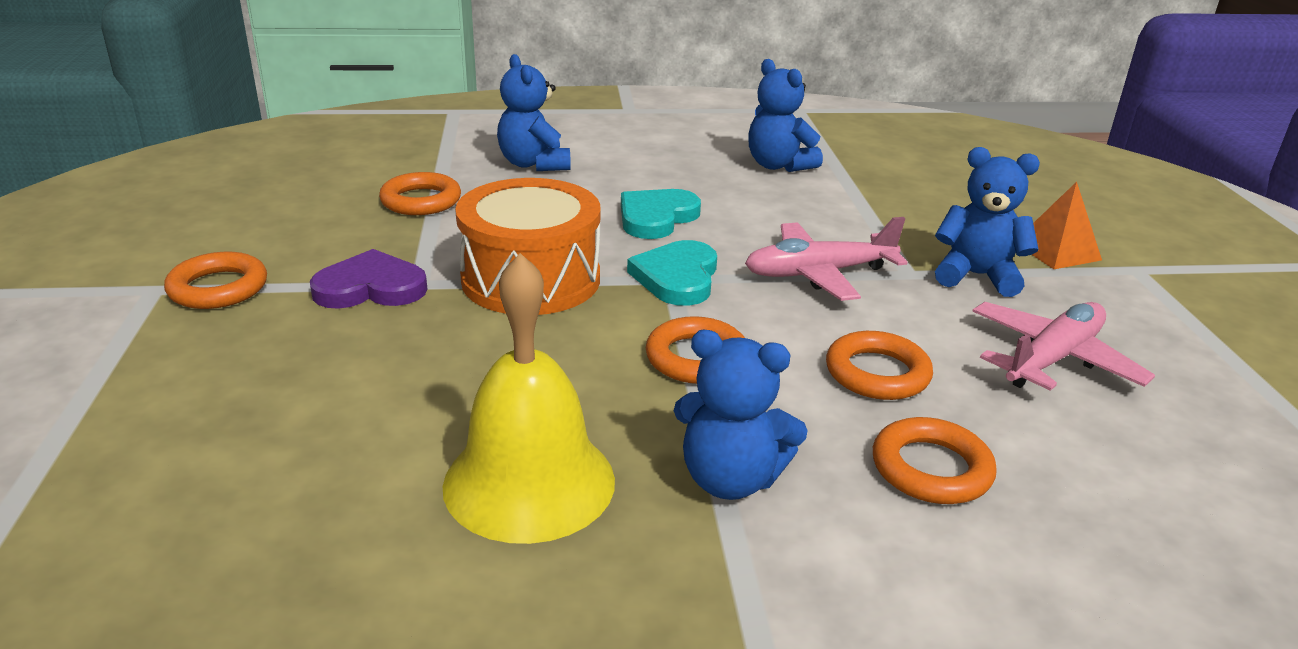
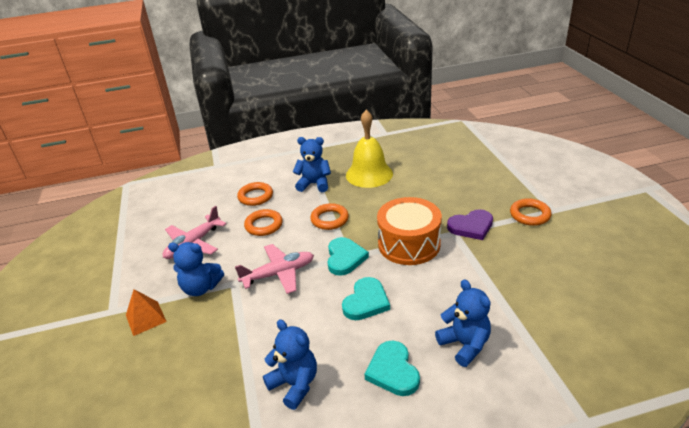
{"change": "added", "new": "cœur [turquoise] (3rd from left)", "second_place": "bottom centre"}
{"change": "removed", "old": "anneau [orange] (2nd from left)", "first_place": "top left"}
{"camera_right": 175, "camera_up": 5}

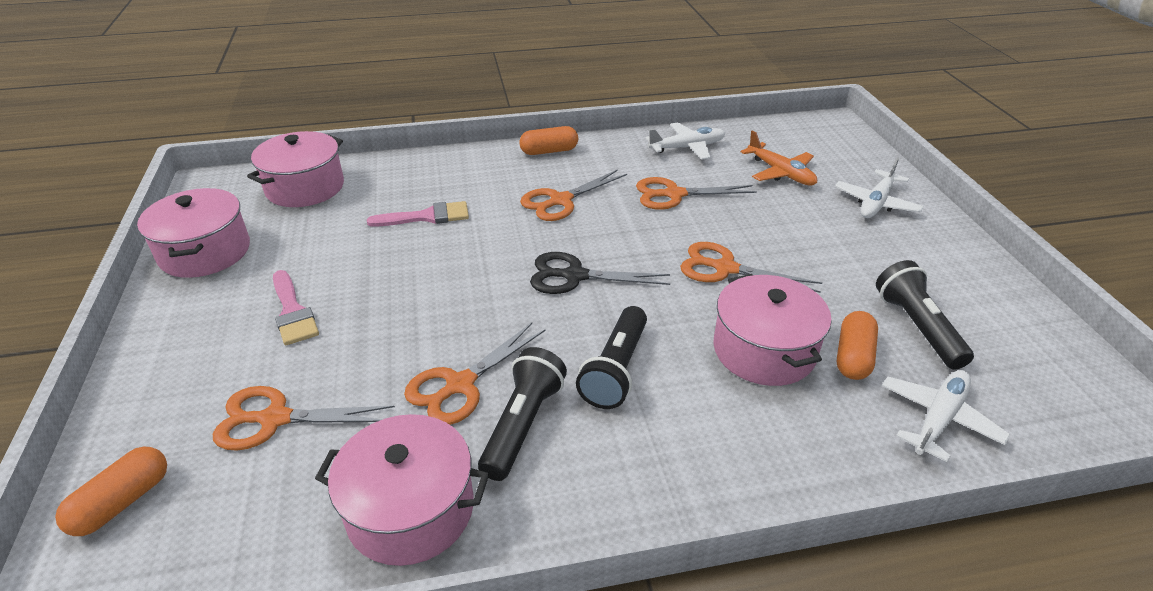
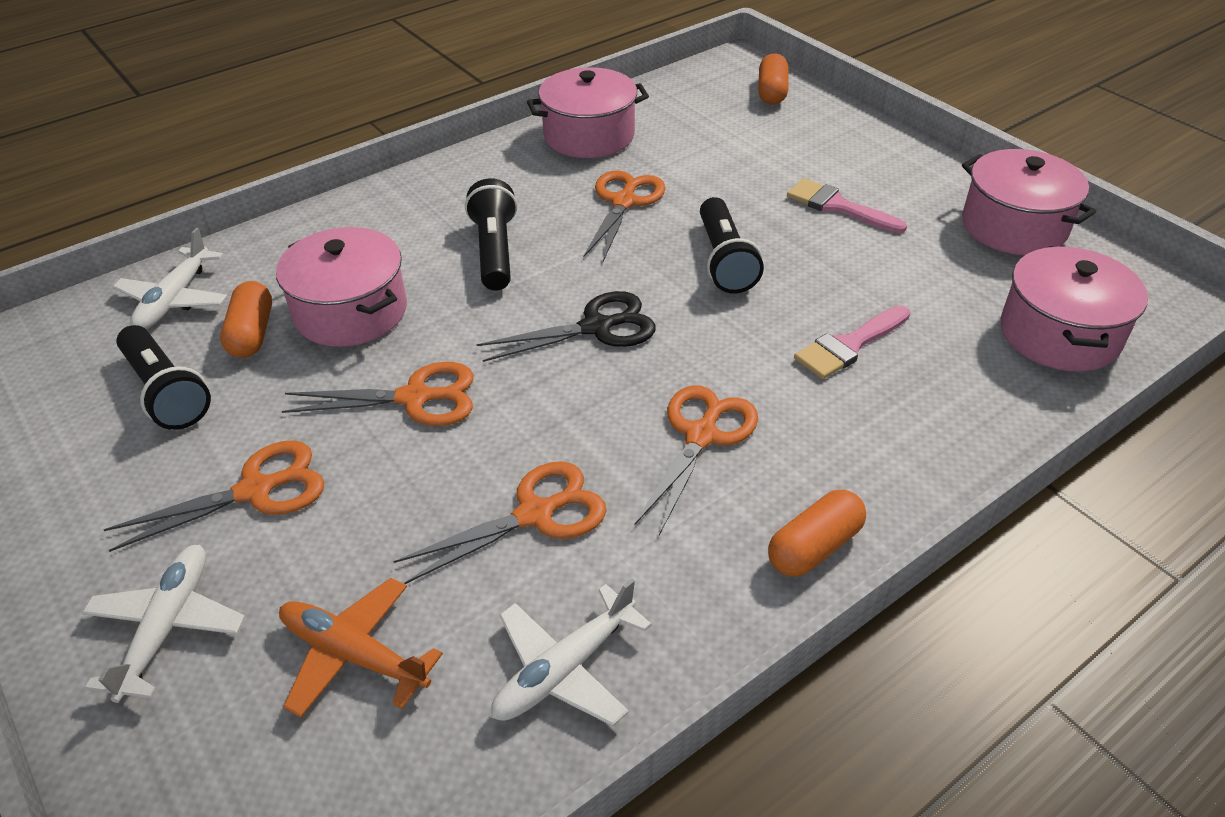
{"change": "moved", "old": "ciseaux [orange] (1st from left)", "first_place": "bottom left", "second_place": "middle left"}
{"change": "moved", "old": "lampe de poche [noir] (1st from left in the first image)", "new": "lampe de poche [noir] (3rd from left)", "first_place": "bottom centre", "second_place": "top centre"}
{"camera_right": 155, "camera_up": 5}

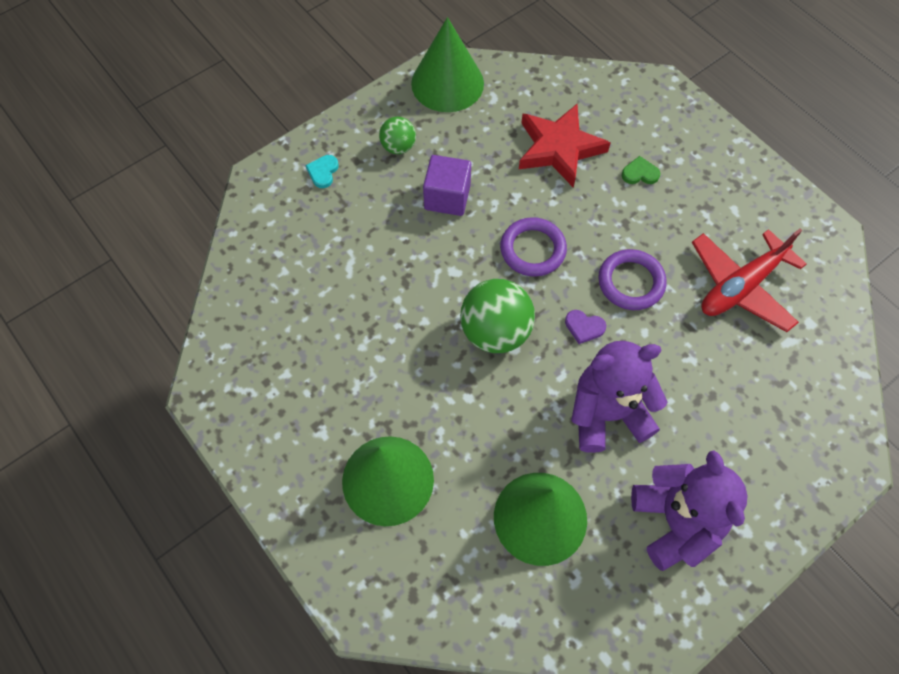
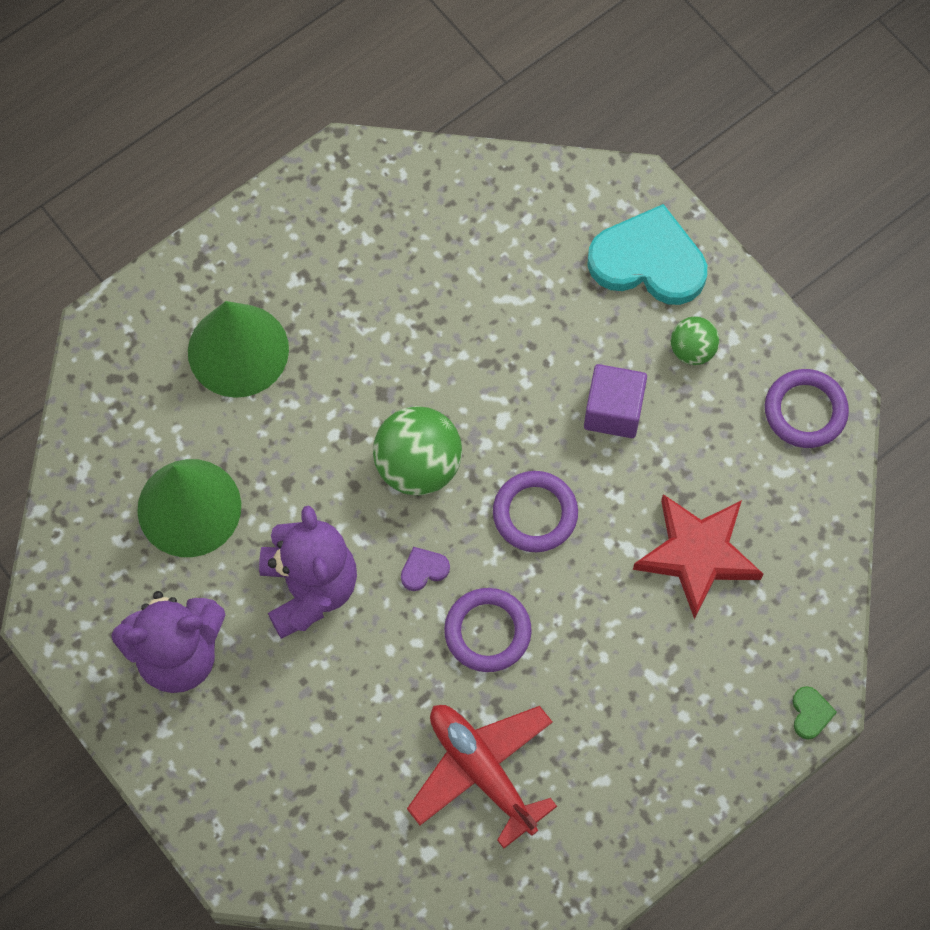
{"change": "turned", "old": "cœur [violet]", "first_place": "centre", "second_place": "centre", "degrees": 45}
{"change": "resized", "old": "cœur [turquoise]", "first_place": "top centre", "second_place": "top right", "factor": 2.47}
{"change": "replaced", "old": "cône [vert] (2nd from left)", "new": "anneau [violet] (3rd from left)", "first_place": "top centre", "second_place": "middle right"}
{"change": "moved", "old": "cœur [vert]", "first_place": "top right", "second_place": "bottom right"}
{"camera_right": 90, "camera_up": 5}

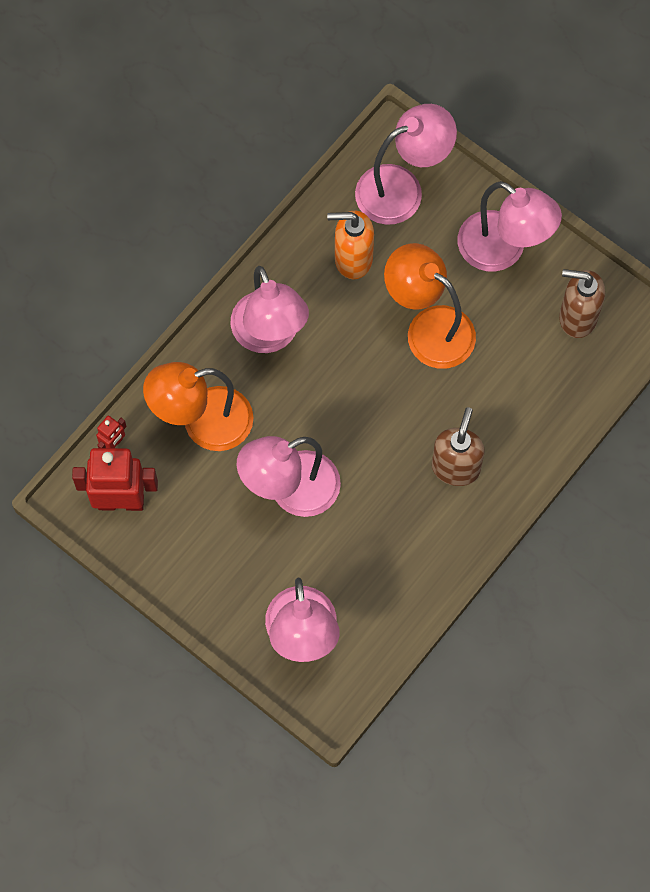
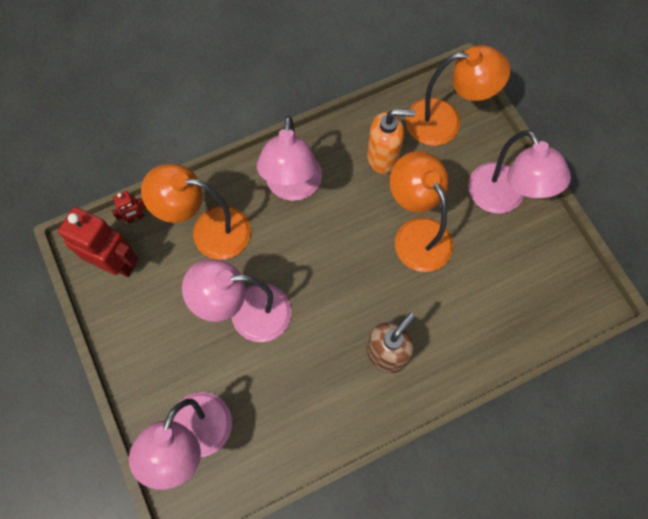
{"change": "turned", "old": "distributeur de savon [orange]", "first_place": "top centre", "second_place": "top centre", "degrees": 150}
{"change": "recoloured", "old": "lampe [rose] (4th from left)", "new": "lampe [orange] (3rd from left)", "first_place": "top centre", "second_place": "top right"}
{"change": "removed", "old": "distributeur de savon [marron] (2nd from left)", "first_place": "middle right"}
{"camera_right": 25, "camera_up": 0}

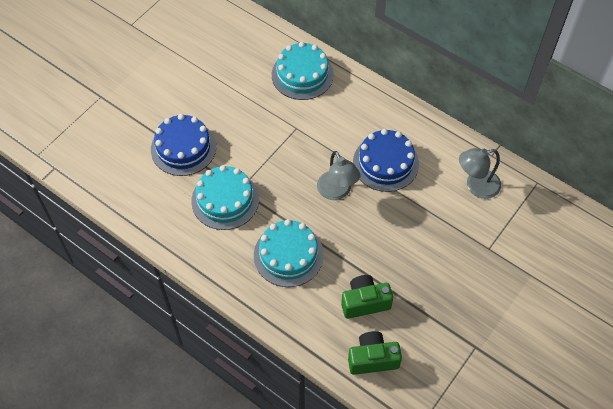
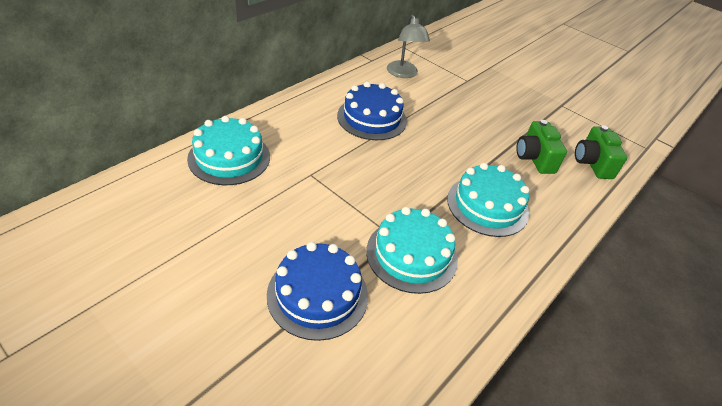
{"change": "removed", "old": "lampe [gris] (1st from left)", "first_place": "centre"}
{"camera_right": -90, "camera_up": -15}

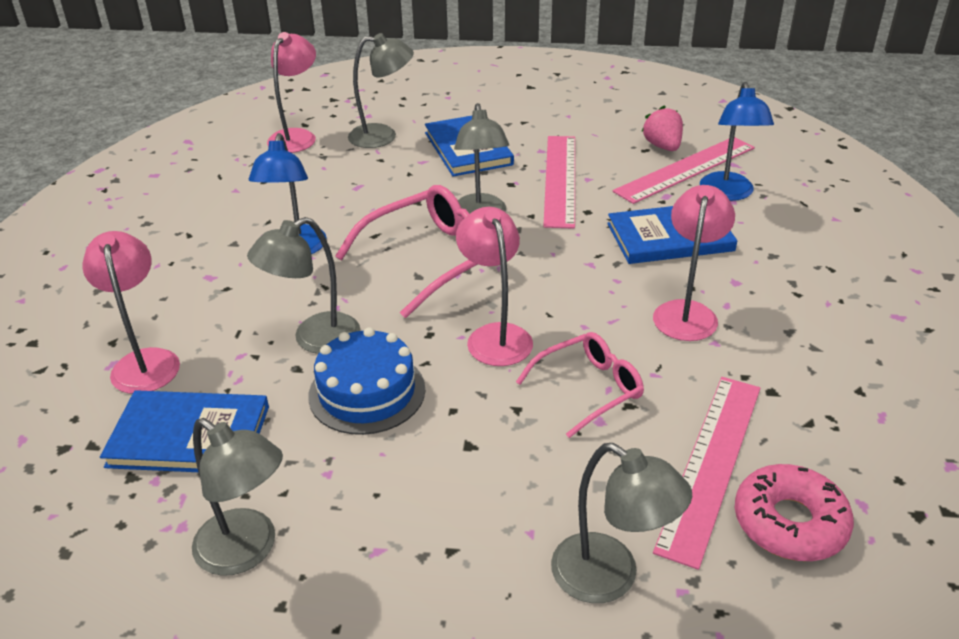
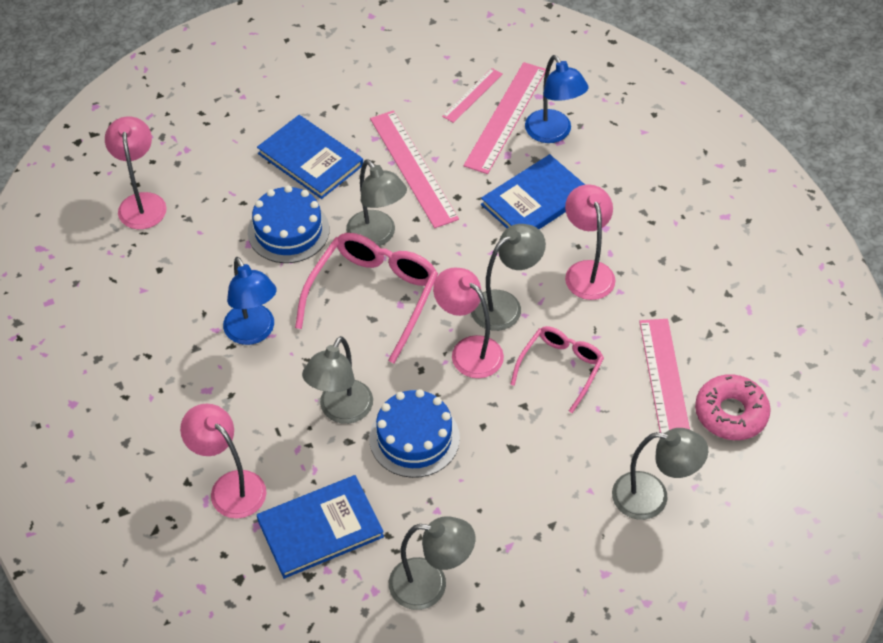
{"change": "added", "new": "gâteau [bleu] (1st from left)", "second_place": "middle left"}
{"change": "replaced", "old": "fraise [rose]", "new": "règle [rose] (2nd from left)", "first_place": "top right", "second_place": "top centre"}
{"change": "moved", "old": "lampe [gris] (3rd from left in the first image)", "new": "lampe [gris] (4th from left)", "first_place": "top centre", "second_place": "centre"}
{"camera_right": -30, "camera_up": 15}

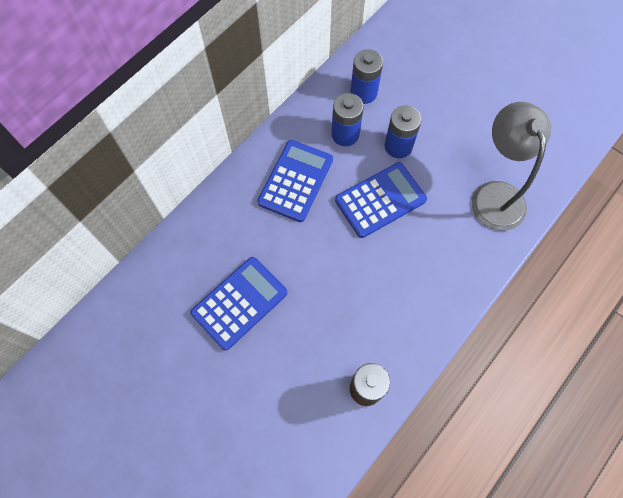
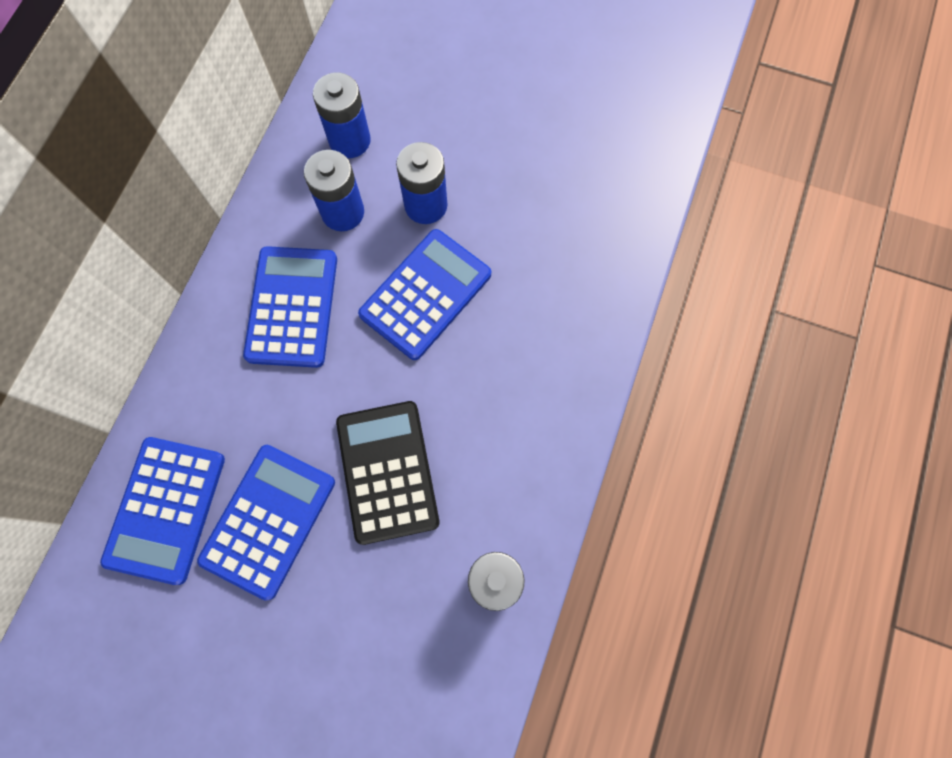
{"change": "added", "new": "calculatrice [bleu] (1st from left)", "second_place": "bottom left"}
{"change": "added", "new": "calculatrice [noir]", "second_place": "centre"}
{"change": "removed", "old": "lampe [gris]", "first_place": "middle right"}
{"camera_right": -20, "camera_up": 5}

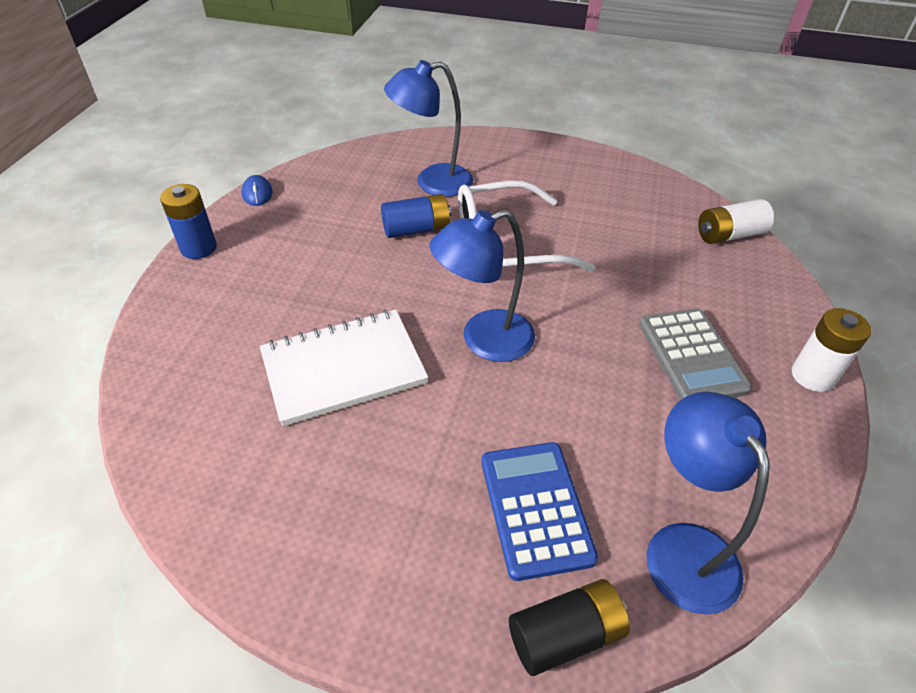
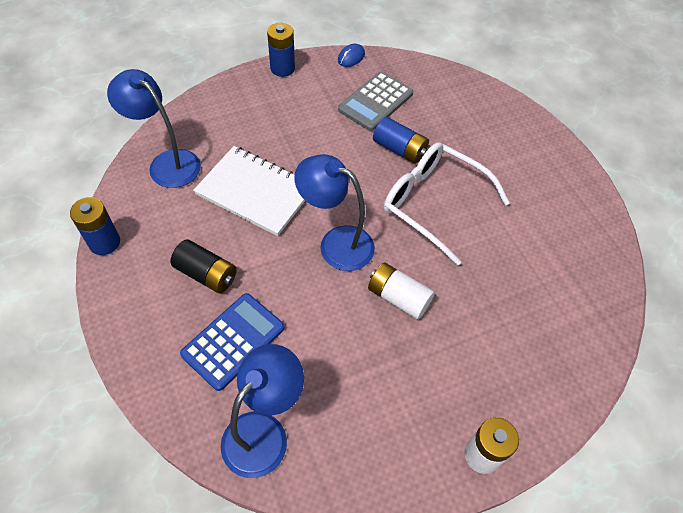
{"change": "added", "new": "pile [bleu] (1st from left)", "second_place": "middle left"}
{"change": "moved", "old": "lampe [bleu] (1st from left)", "first_place": "top centre", "second_place": "top left"}
{"change": "moved", "old": "pile [noir]", "first_place": "bottom centre", "second_place": "middle left"}
{"change": "moved", "old": "calculatrice [gris]", "first_place": "middle right", "second_place": "top centre"}
{"change": "moved", "old": "pile [blanc] (1st from left)", "first_place": "top right", "second_place": "centre"}
{"camera_right": 50, "camera_up": 10}

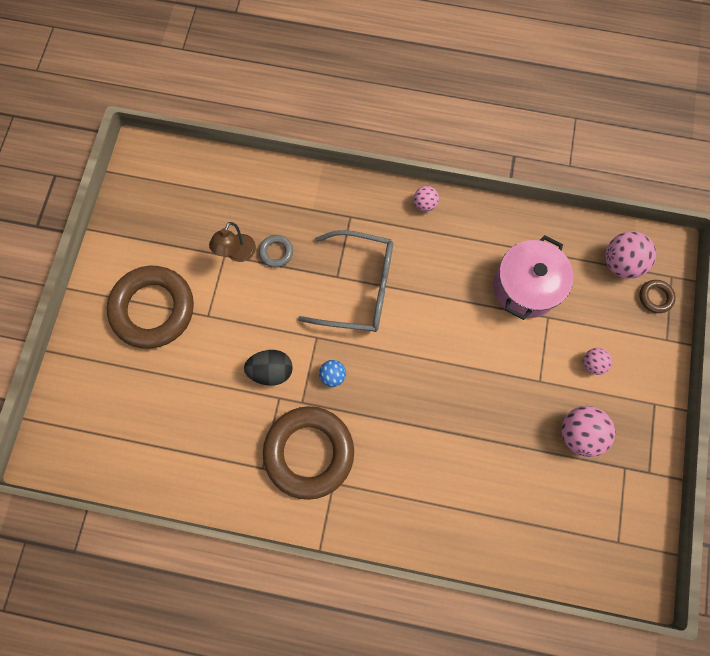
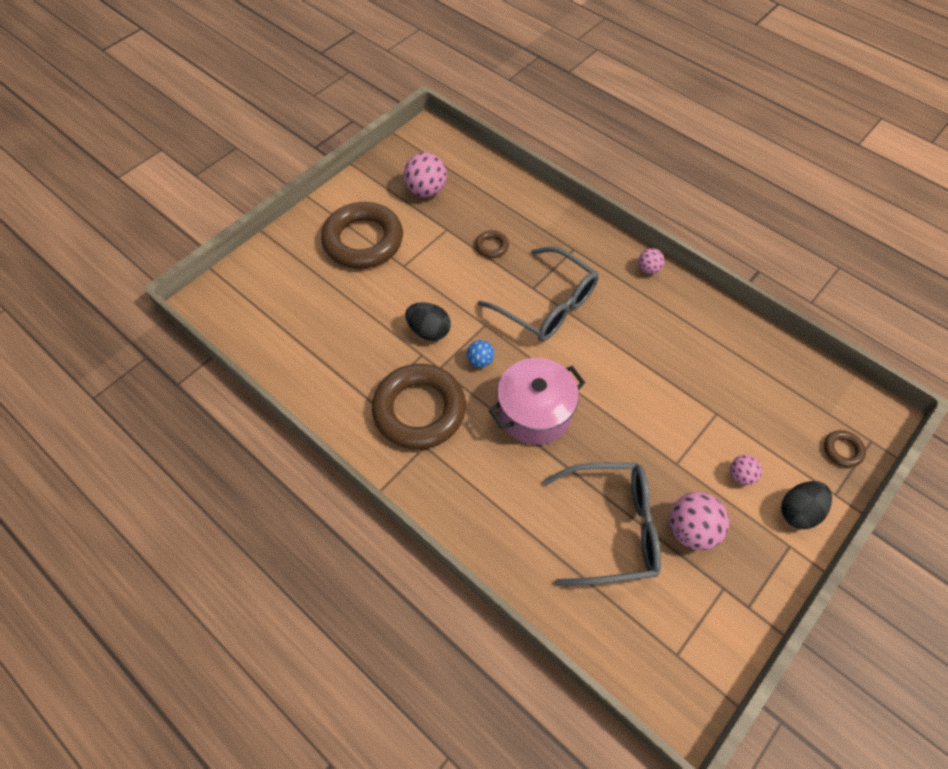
{"change": "moved", "old": "balle [rose] (4th from left in the first image)", "new": "balle [rose] (1st from left)", "first_place": "middle right", "second_place": "top centre"}
{"change": "recoloured", "old": "anneau [gris]", "new": "anneau [marron] (3rd from left)", "first_place": "centre", "second_place": "top centre"}
{"change": "moved", "old": "marmite [rose]", "first_place": "middle right", "second_place": "centre"}
{"change": "added", "new": "lunettes [gris] (2nd from left)", "second_place": "bottom centre"}
{"change": "added", "new": "œuf [noir] (2nd from left)", "second_place": "middle right"}
{"change": "removed", "old": "lampe [marron]", "first_place": "middle left"}
{"camera_right": 30, "camera_up": -15}

